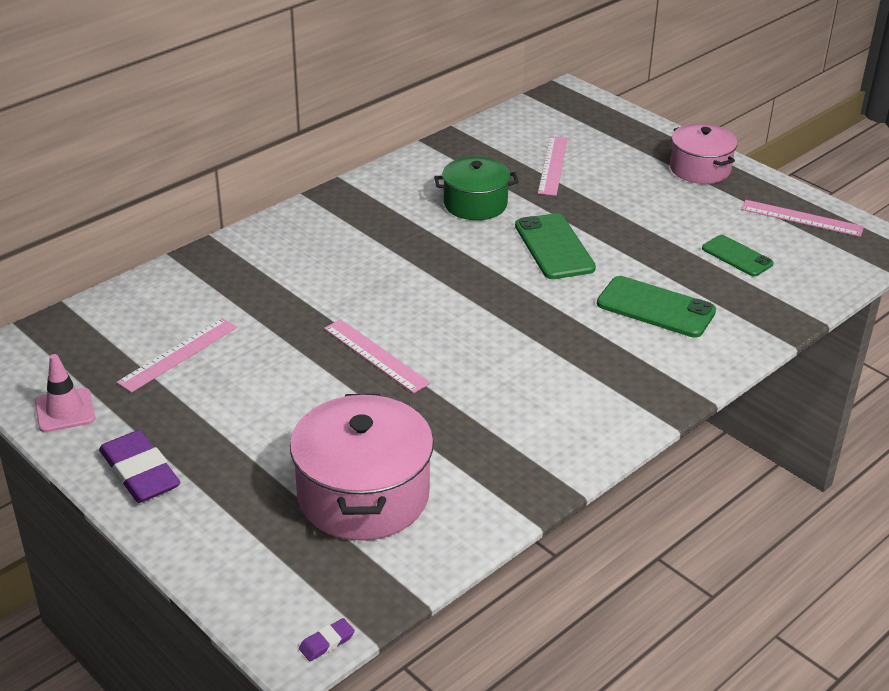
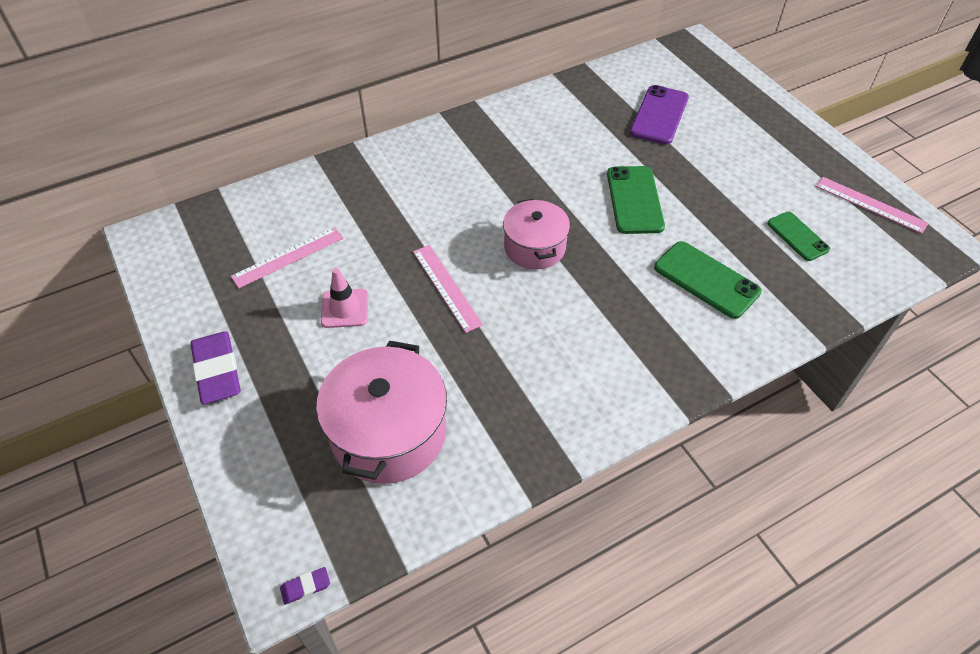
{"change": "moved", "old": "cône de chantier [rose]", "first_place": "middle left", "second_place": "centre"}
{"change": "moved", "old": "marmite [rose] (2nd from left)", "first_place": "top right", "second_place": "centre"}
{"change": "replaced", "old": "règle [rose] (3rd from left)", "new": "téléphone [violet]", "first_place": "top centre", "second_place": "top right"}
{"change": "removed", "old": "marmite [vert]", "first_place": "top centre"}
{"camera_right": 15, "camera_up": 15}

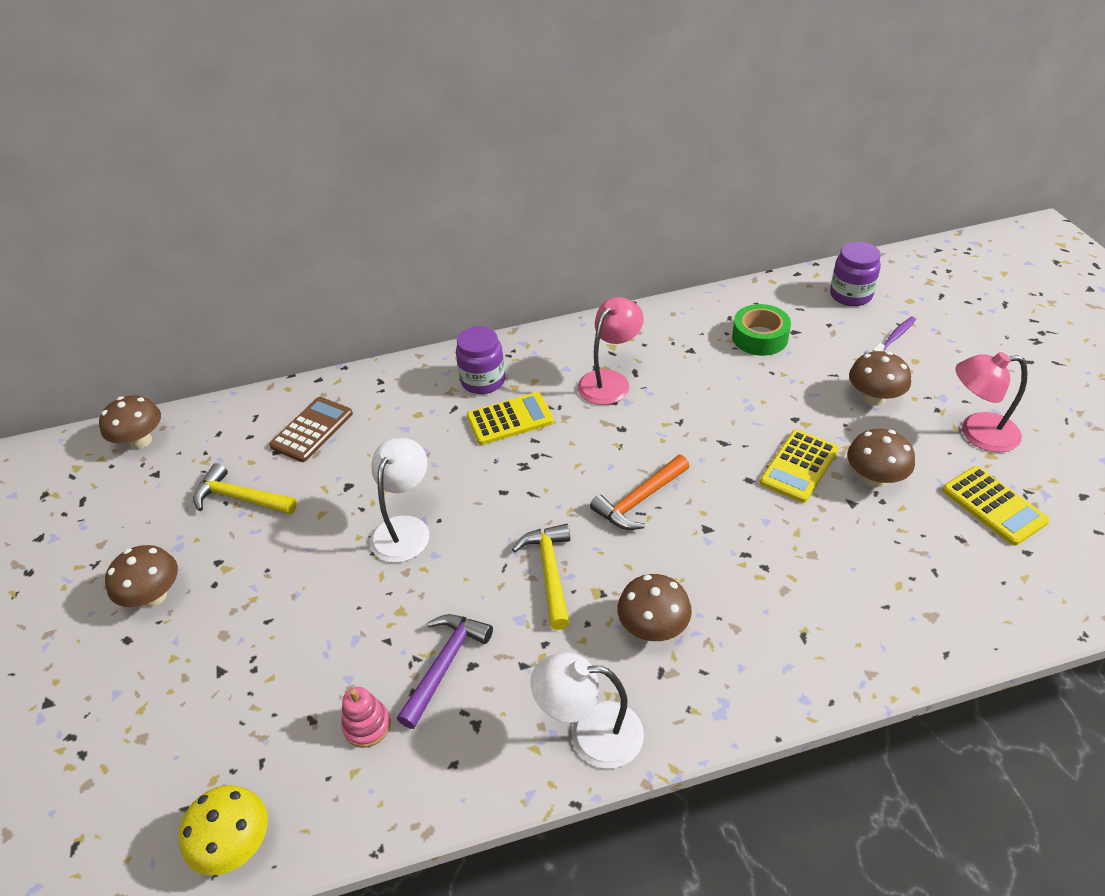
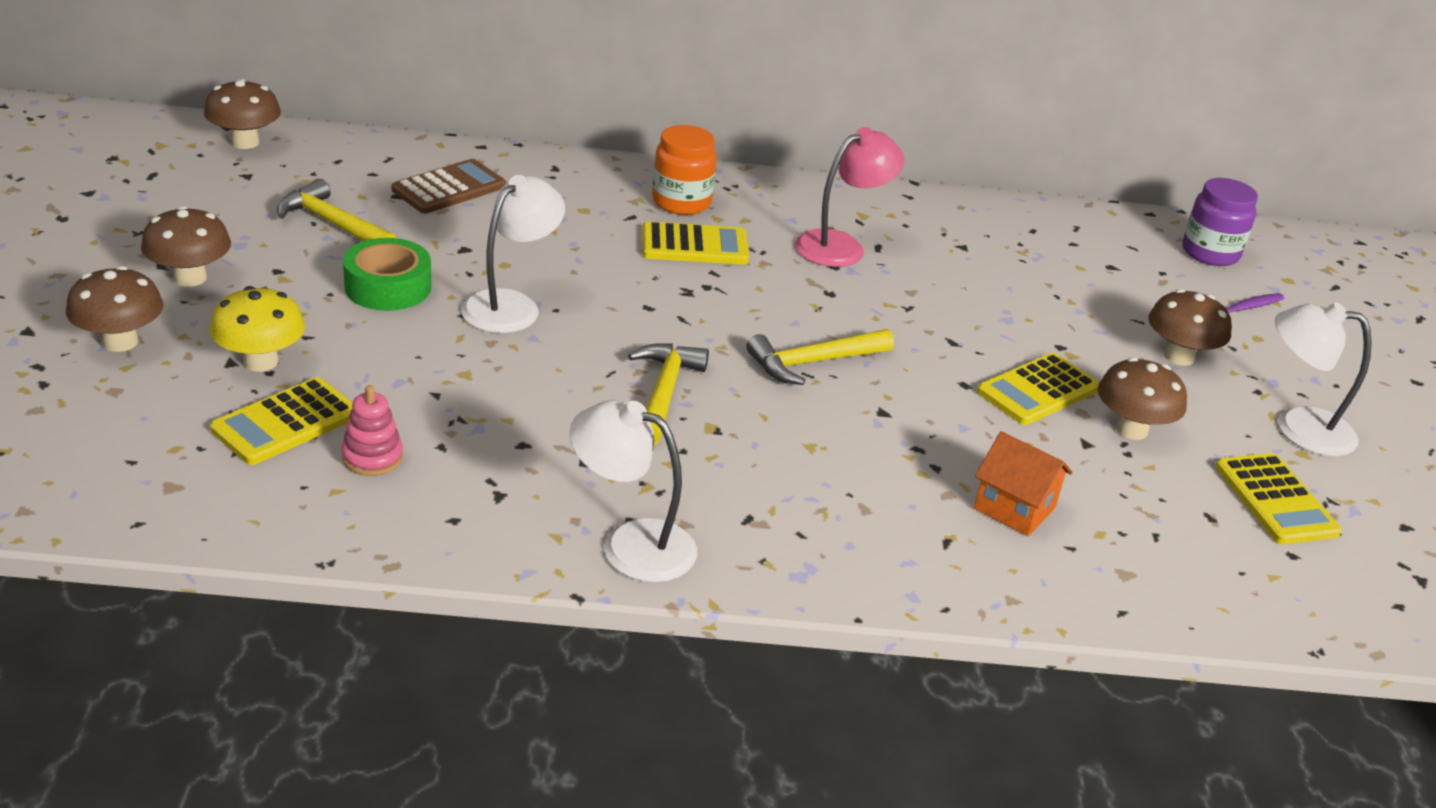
{"change": "moved", "old": "champignon [marron] (3rd from left in the first image)", "new": "champignon [marron] (1st from left)", "first_place": "bottom centre", "second_place": "middle left"}
{"change": "moved", "old": "champignon [jaune]", "first_place": "bottom left", "second_place": "middle left"}
{"change": "added", "new": "calculatrice [jaune] (1st from left)", "second_place": "middle left"}
{"change": "moved", "old": "ruban adhésif [vert]", "first_place": "middle right", "second_place": "middle left"}
{"change": "recoloured", "old": "bocal [violet] (1st from left)", "new": "bocal [orange]", "first_place": "centre", "second_place": "top centre"}
{"change": "recoloured", "old": "marteau [orange]", "new": "marteau [jaune] (3rd from left)", "first_place": "centre", "second_place": "centre"}
{"change": "added", "new": "maison [orange]", "second_place": "middle right"}
{"change": "recoloured", "old": "lampe [rose] (2nd from left)", "new": "lampe [blanc] (3rd from left)", "first_place": "middle right", "second_place": "middle right"}
{"change": "removed", "old": "marteau [violet]", "first_place": "bottom centre"}
{"camera_right": 10, "camera_up": -10}

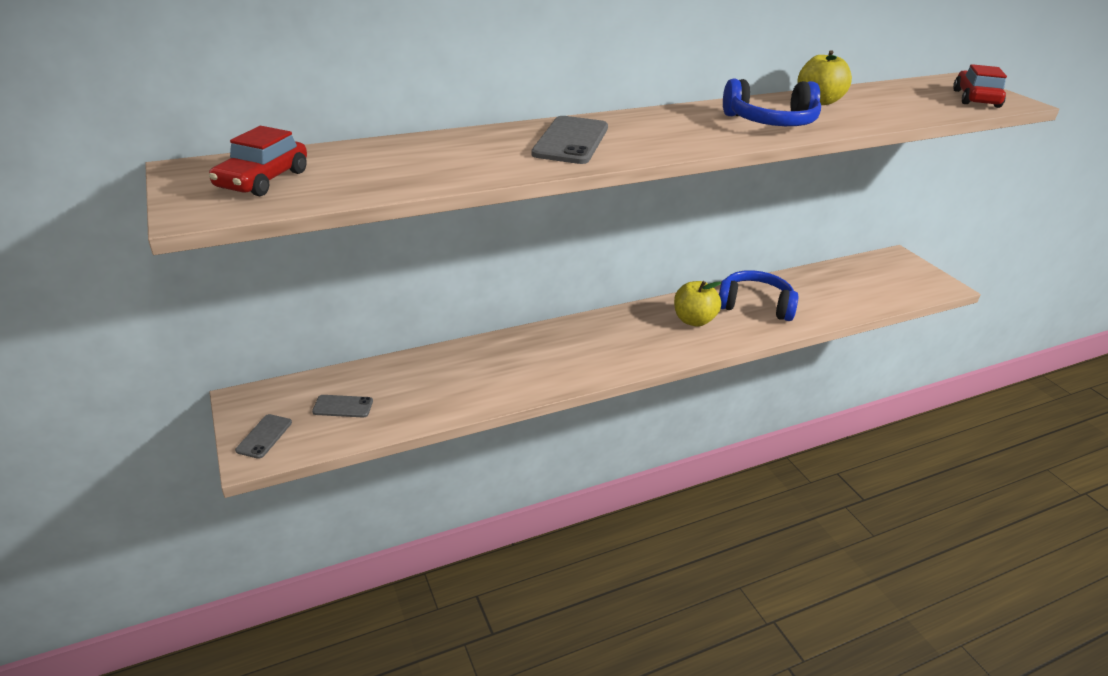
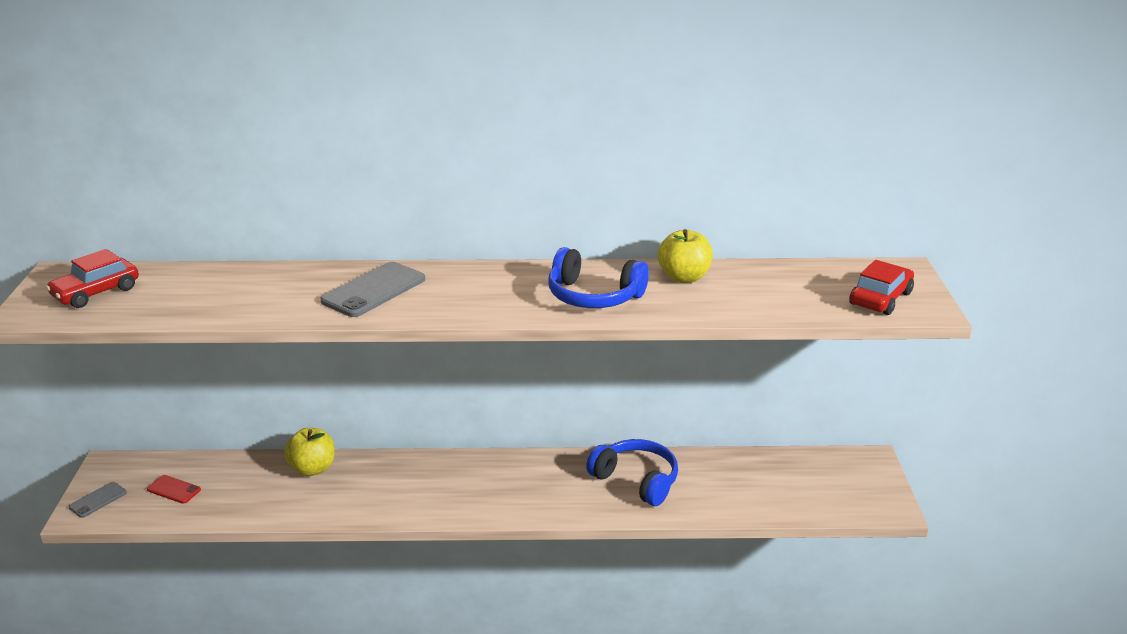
{"change": "recoloured", "old": "téléphone [gris] (2nd from left)", "new": "téléphone [rouge]", "first_place": "middle left", "second_place": "bottom left"}
{"change": "moved", "old": "pomme [jaune] (1st from left)", "first_place": "centre", "second_place": "bottom left"}
{"camera_right": 25, "camera_up": -5}

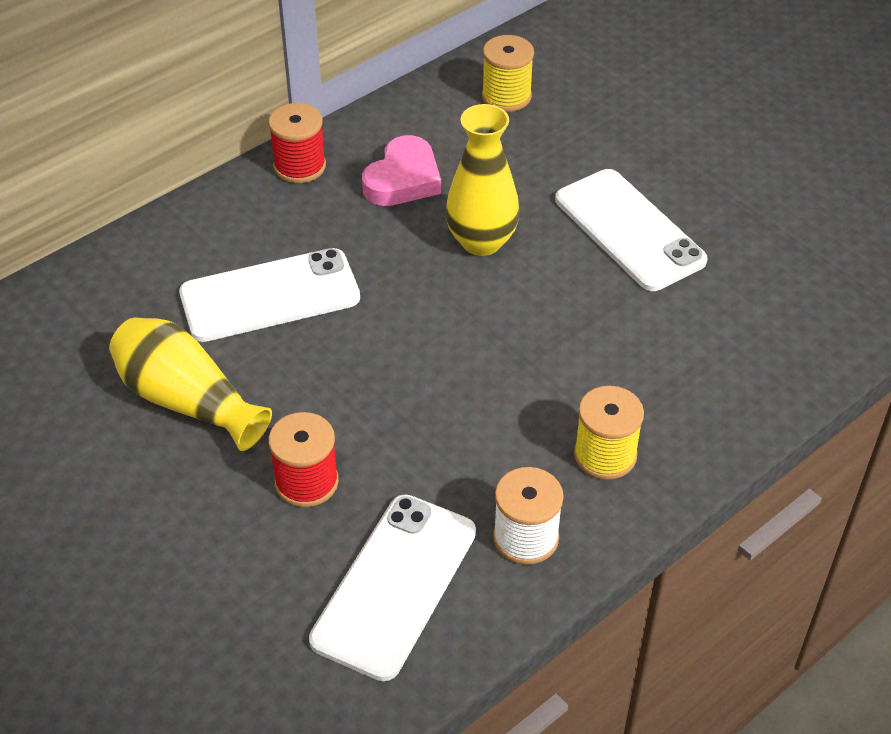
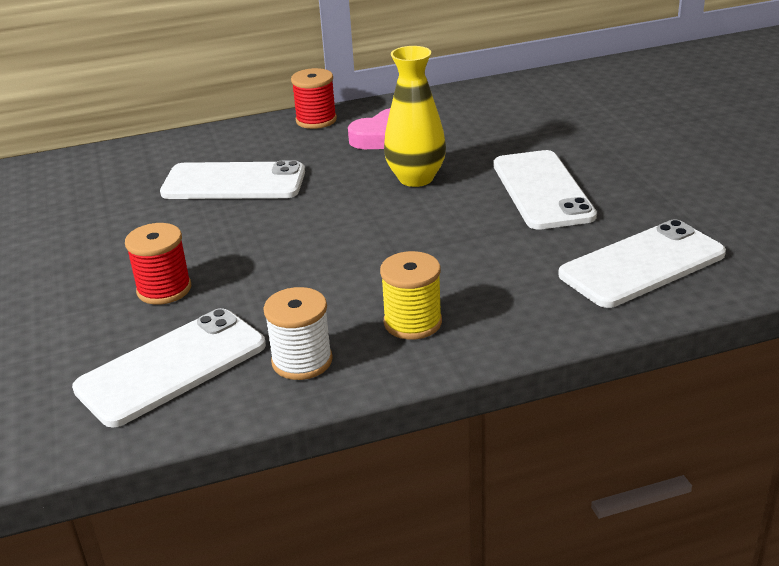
{"change": "added", "new": "téléphone [blanc] (4th from left)", "second_place": "middle right"}
{"change": "removed", "old": "vase [jaune] (1st from left)", "first_place": "middle left"}
{"change": "removed", "old": "bobine [jaune] (1st from left)", "first_place": "top centre"}
{"camera_right": 25, "camera_up": -15}

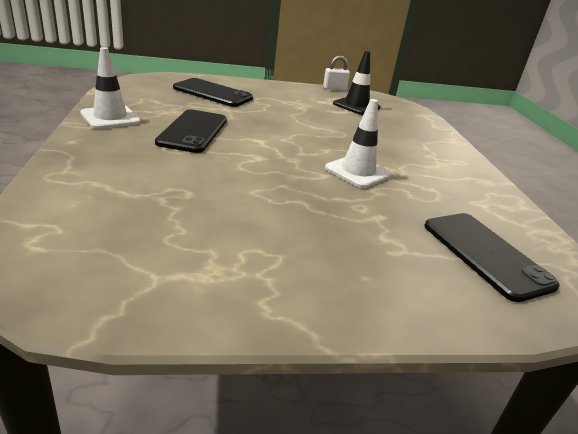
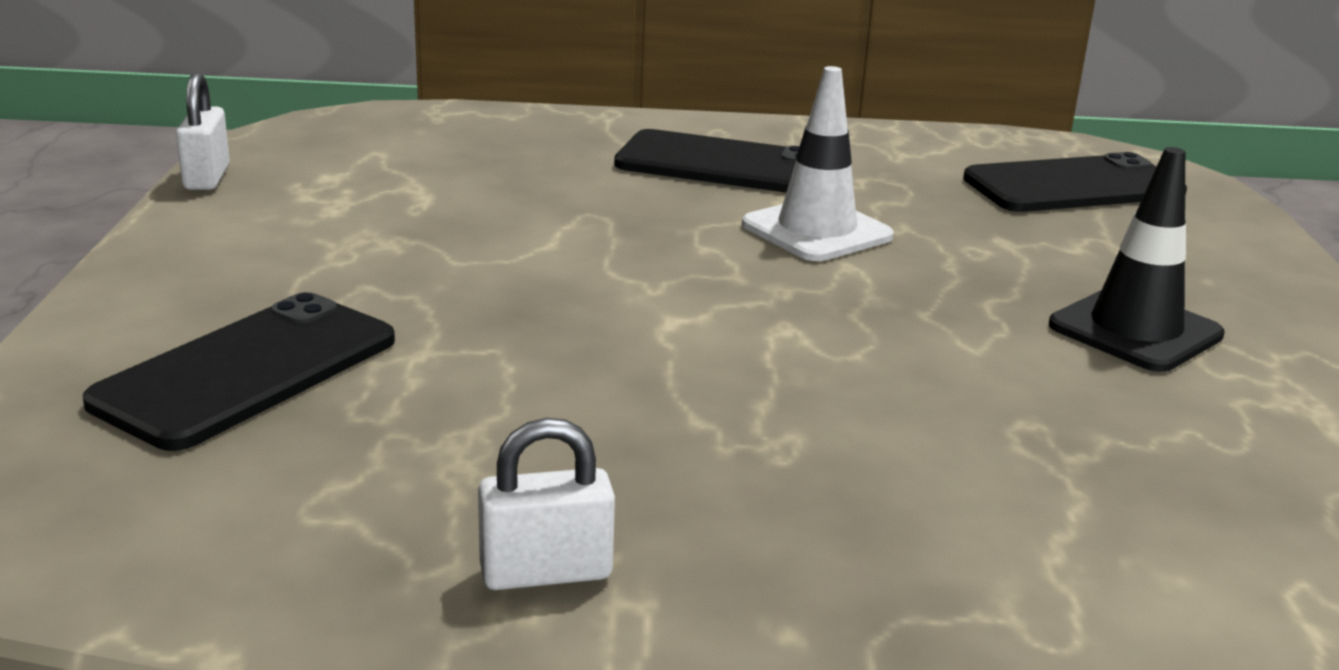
{"change": "replaced", "old": "cône de chantier [blanc] (1st from left)", "new": "cadenas [blanc] (2nd from left)", "first_place": "top left", "second_place": "bottom centre"}
{"change": "moved", "old": "téléphone [noir] (1st from left in the first image)", "new": "téléphone [noir] (2nd from left)", "first_place": "top left", "second_place": "top centre"}
{"change": "moved", "old": "cône de chantier [noir]", "first_place": "top centre", "second_place": "middle right"}
{"camera_right": -80, "camera_up": -5}

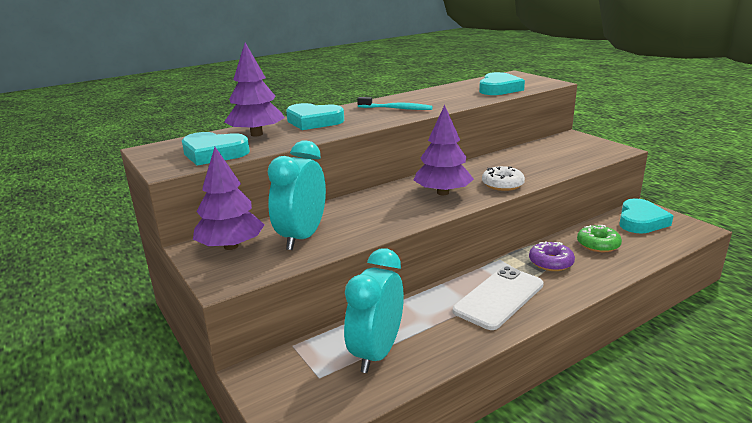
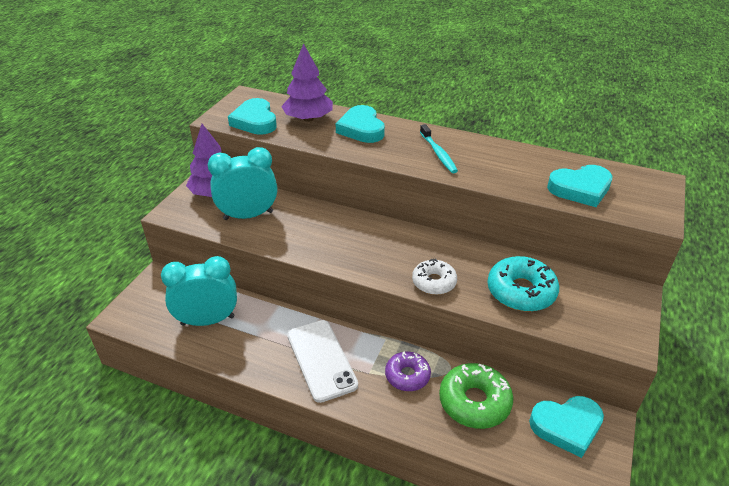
{"change": "turned", "old": "téléphone [blanc]", "first_place": "bottom centre", "second_place": "bottom centre", "degrees": 60}
{"change": "resized", "old": "beignet [vert]", "first_place": "middle right", "second_place": "bottom centre", "factor": 1.53}
{"change": "added", "new": "beignet [turquoise]", "second_place": "middle right"}
{"change": "removed", "old": "arbre [violet] (3rd from left)", "first_place": "centre"}
{"camera_right": 55, "camera_up": 15}

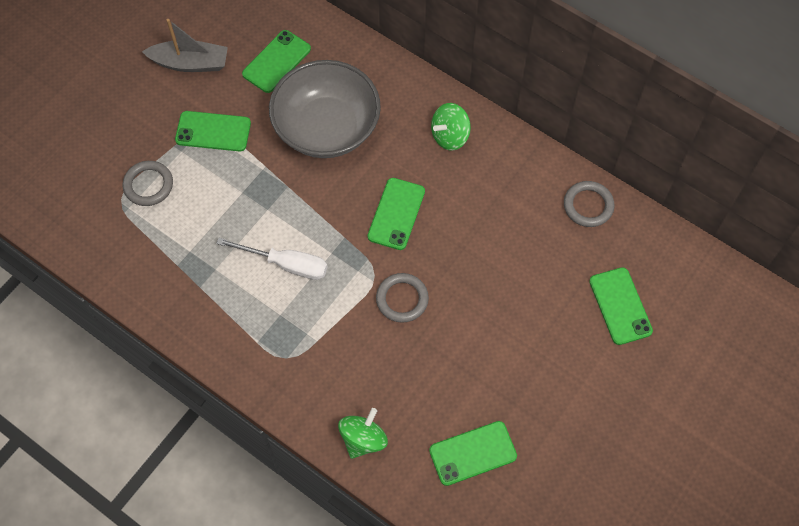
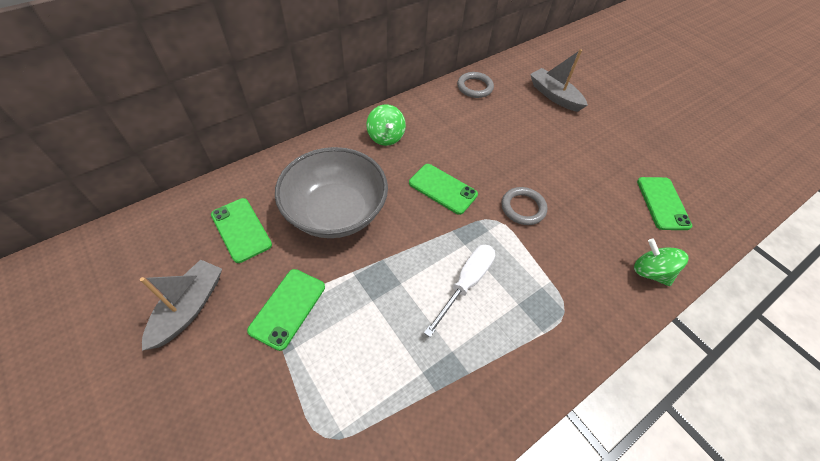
{"change": "replaced", "old": "téléphone [vert] (5th from left)", "new": "bateau [gris] (2nd from left)", "first_place": "middle right", "second_place": "top right"}
{"change": "removed", "old": "anneau [gris] (1st from left)", "first_place": "middle left"}
{"camera_right": -75, "camera_up": -10}

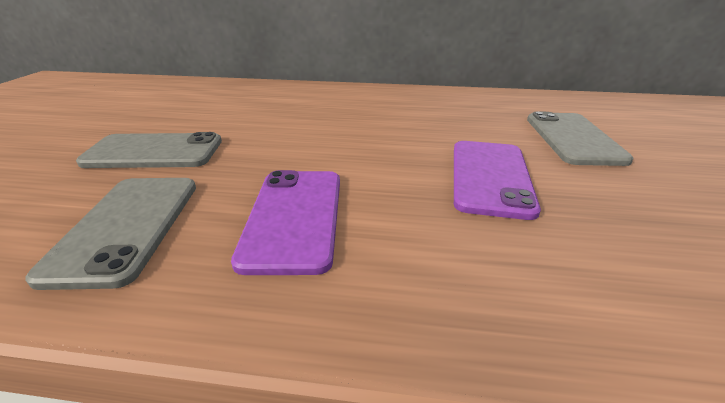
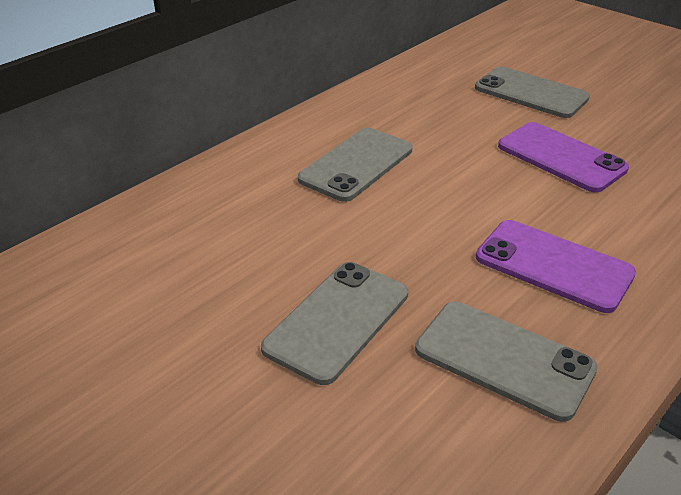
{"change": "added", "new": "téléphone [gris] (2nd from left)", "second_place": "centre"}
{"camera_right": -55, "camera_up": 5}

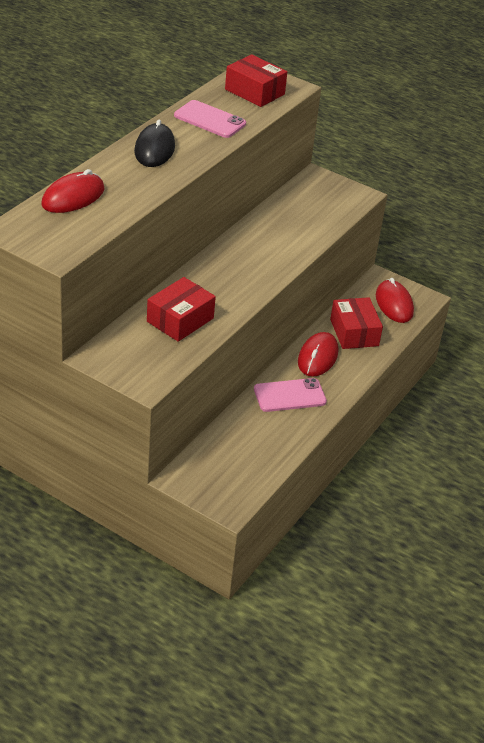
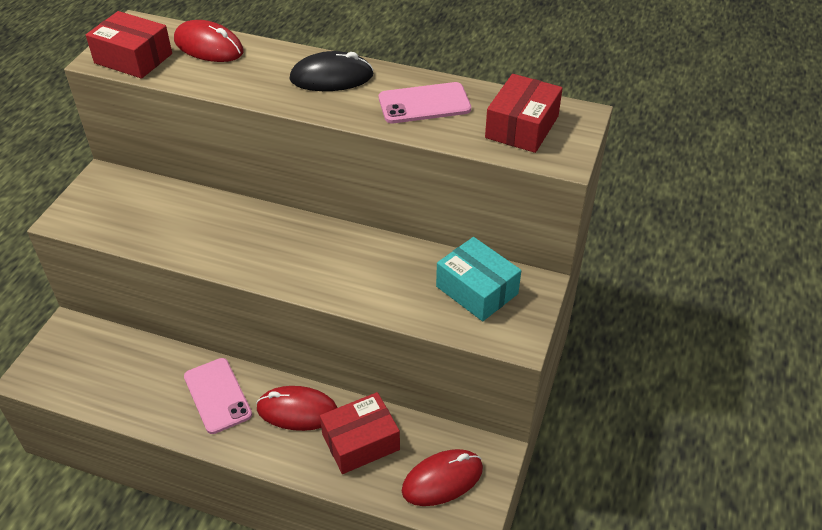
{"change": "moved", "old": "boîte [rouge] (1st from left)", "first_place": "centre", "second_place": "top left"}
{"change": "turned", "old": "téléphone [rose] (1st from left in the first image)", "first_place": "top centre", "second_place": "top centre", "degrees": 60}
{"change": "added", "new": "boîte [turquoise]", "second_place": "centre"}
{"camera_right": 80, "camera_up": 5}

